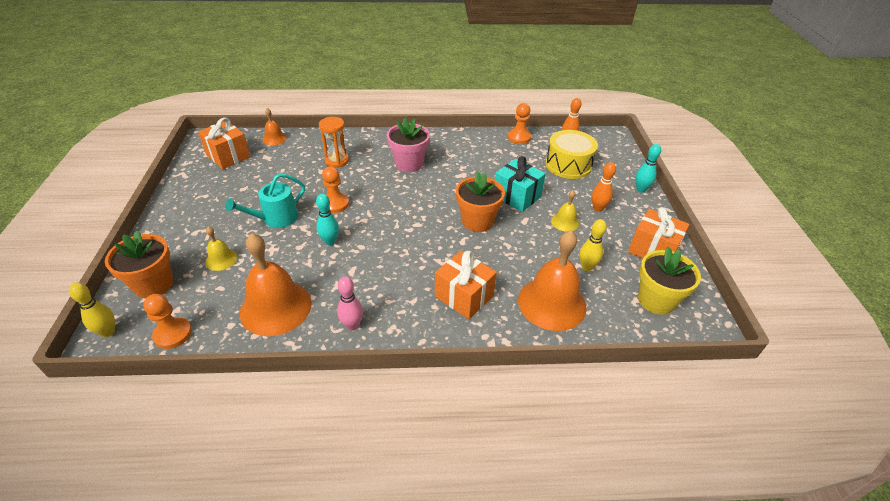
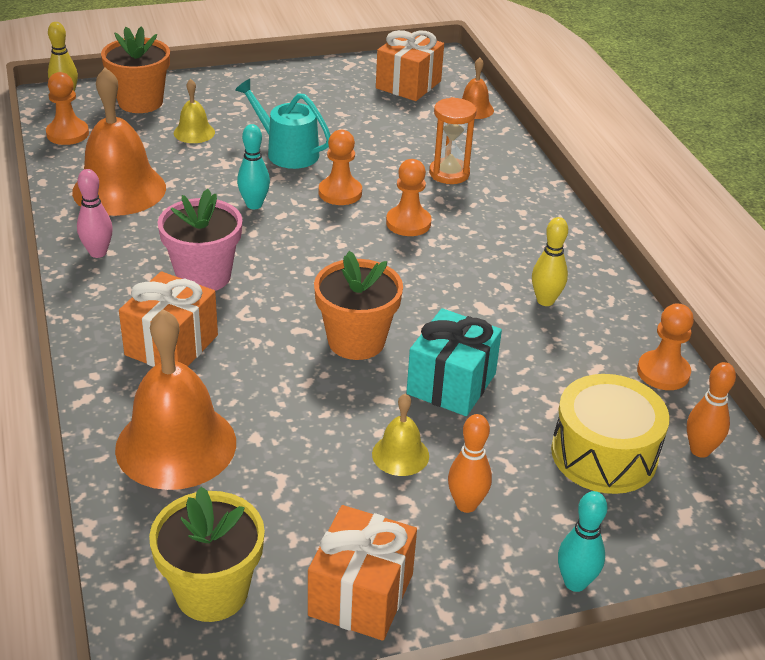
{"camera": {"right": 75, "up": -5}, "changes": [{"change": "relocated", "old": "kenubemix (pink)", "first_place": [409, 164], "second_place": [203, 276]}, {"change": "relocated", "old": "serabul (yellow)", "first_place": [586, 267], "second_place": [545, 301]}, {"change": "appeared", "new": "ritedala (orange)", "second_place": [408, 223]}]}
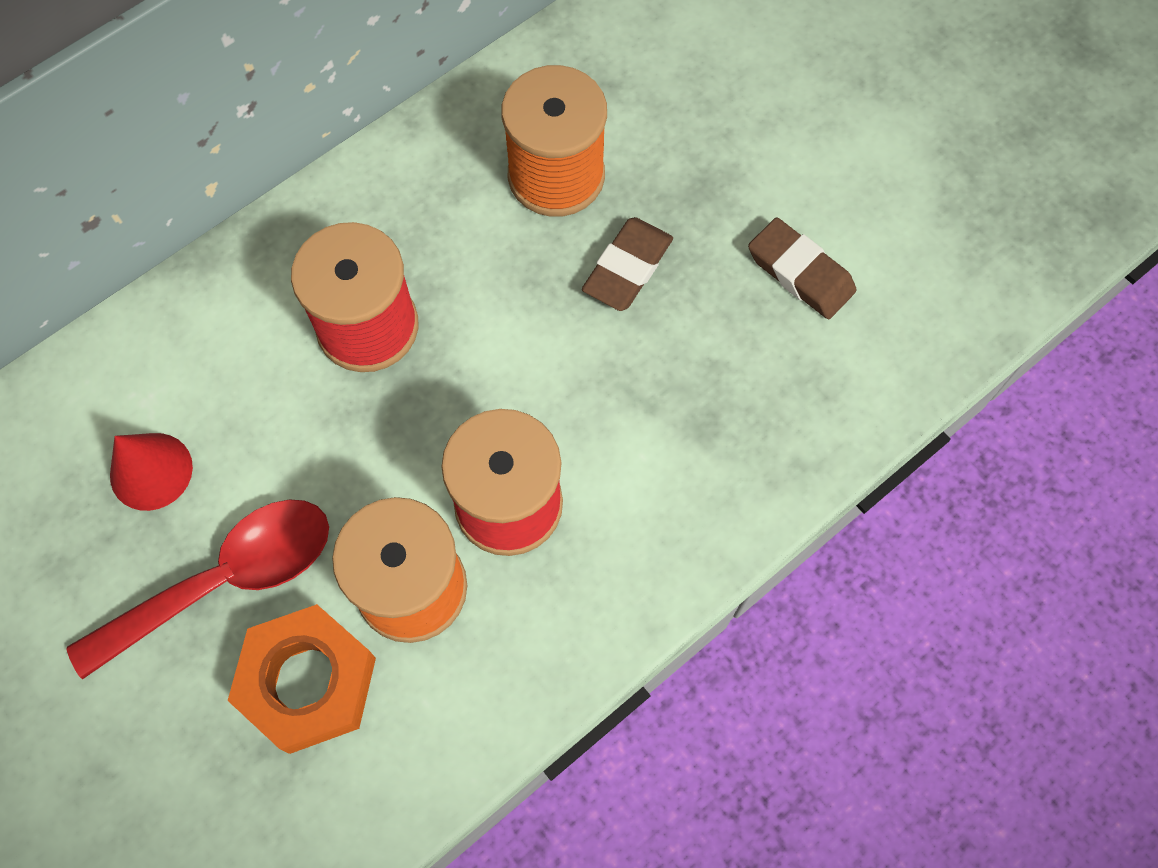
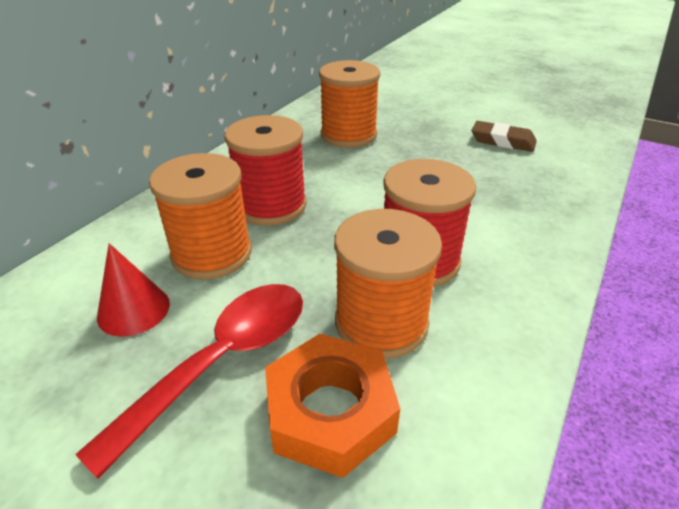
{"camera": {"right": -20, "up": -30}, "changes": [{"change": "missing", "old": "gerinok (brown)", "first_place": [627, 268]}, {"change": "appeared", "new": "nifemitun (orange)", "second_place": [212, 254]}]}
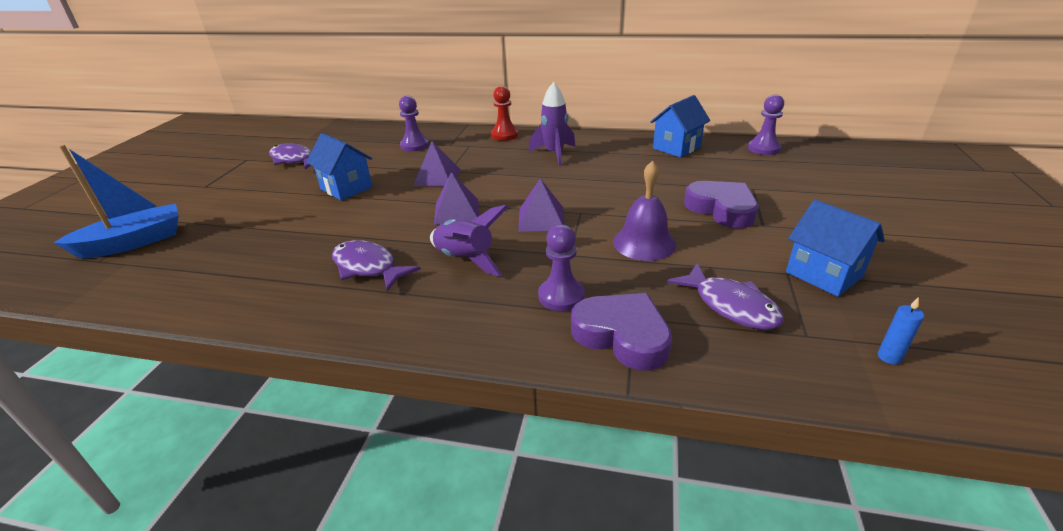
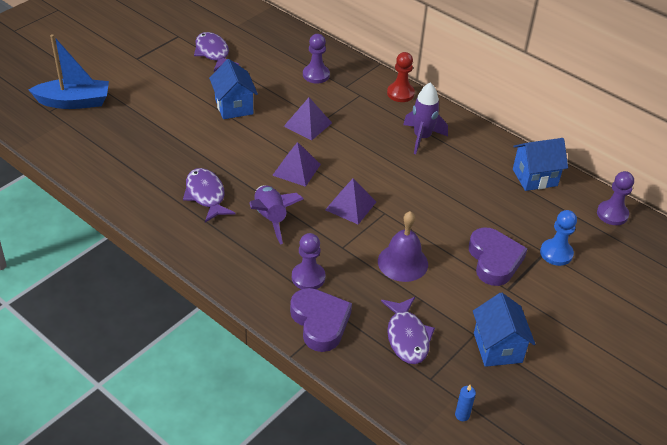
{"camera": {"right": 25, "up": 10}, "changes": [{"change": "appeared", "new": "ritedala (blue)", "second_place": [556, 253]}]}
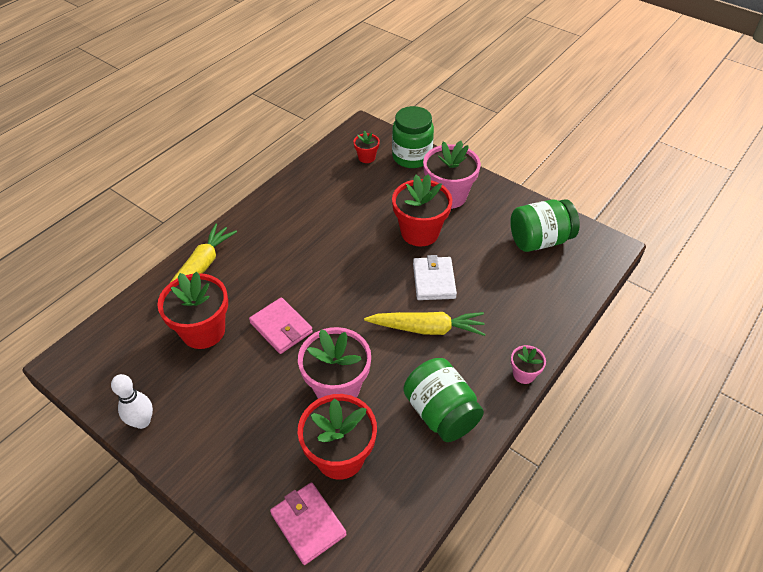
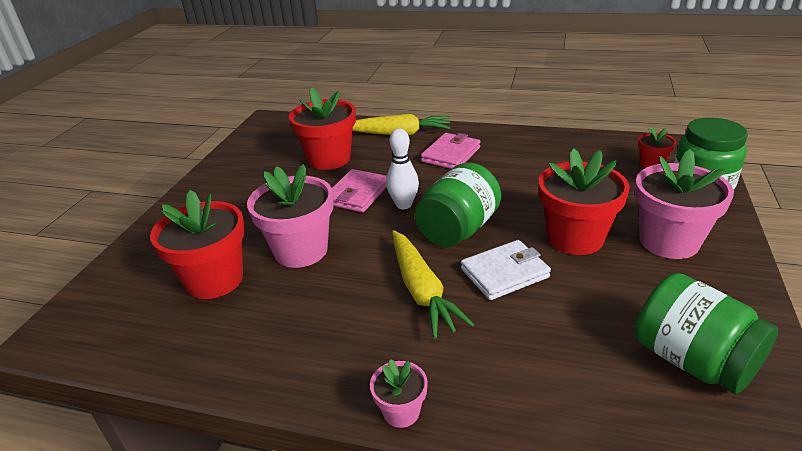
{"camera": {"right": 70, "up": -15}, "changes": [{"change": "relocated", "old": "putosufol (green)", "first_place": [441, 413], "second_place": [458, 230]}, {"change": "relocated", "old": "serabul (white)", "first_place": [142, 421], "second_place": [404, 205]}, {"change": "relocated", "old": "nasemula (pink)", "first_place": [308, 524], "second_place": [451, 154]}]}
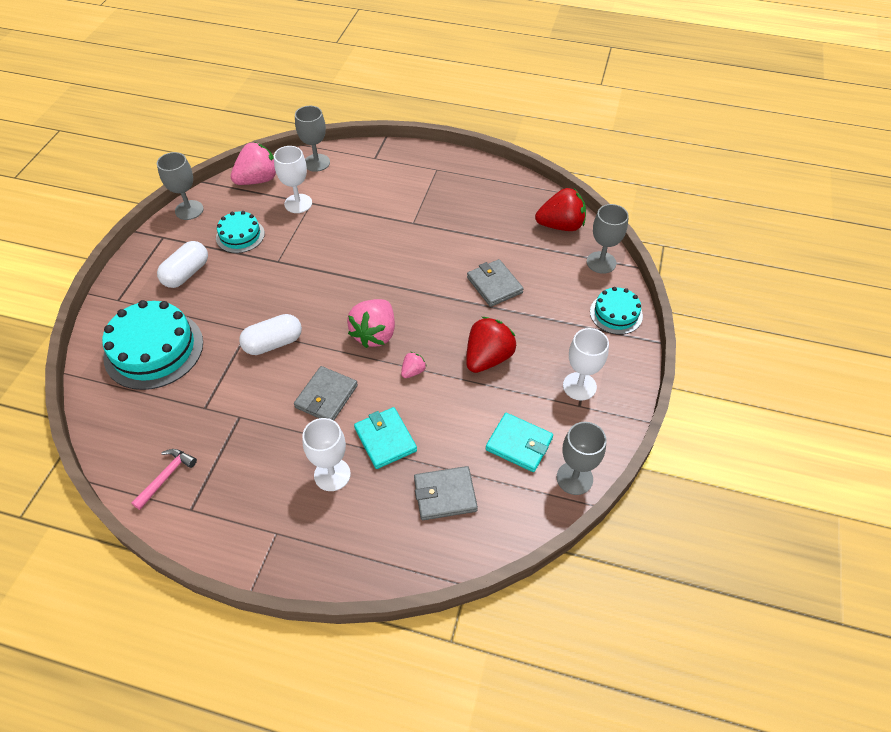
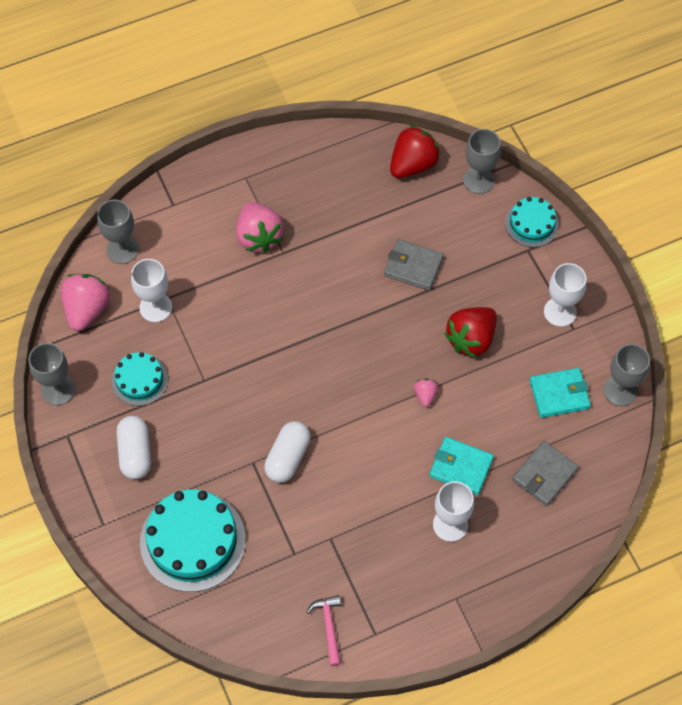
{"camera": {"right": -40, "up": 10}, "changes": [{"change": "relocated", "old": "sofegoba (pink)", "first_place": [375, 334], "second_place": [259, 237]}, {"change": "spun", "old": "sofegoba (red)", "first_place": [488, 358], "second_place": [471, 339], "degrees": -135}, {"change": "missing", "old": "nasemula (grey)", "first_place": [326, 396]}]}
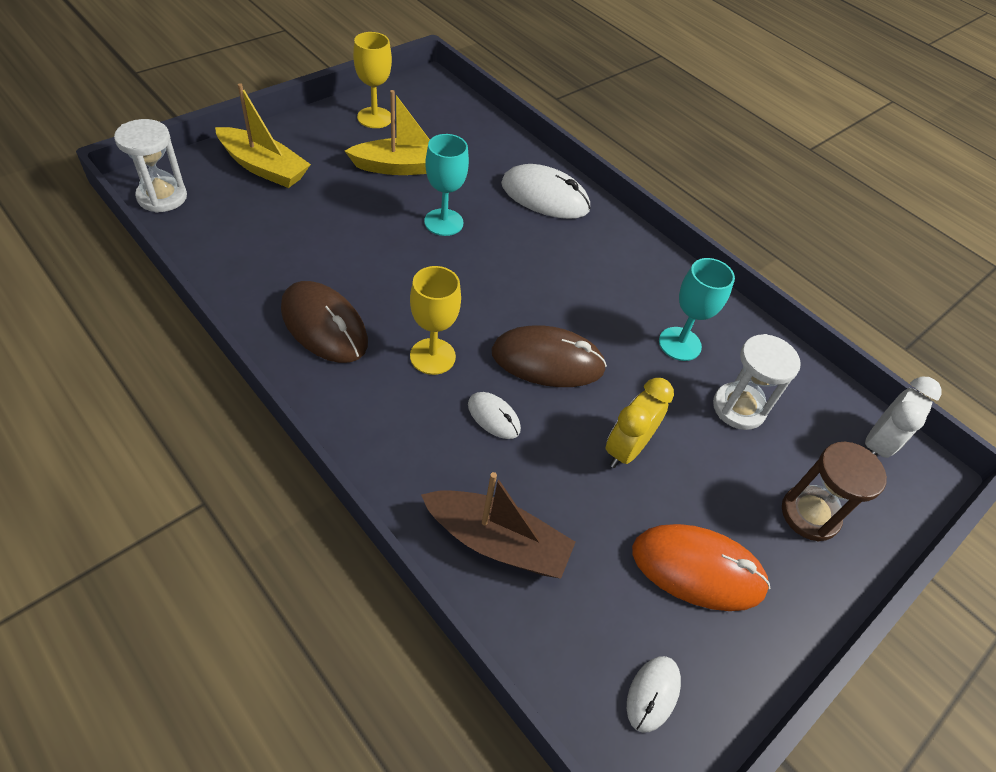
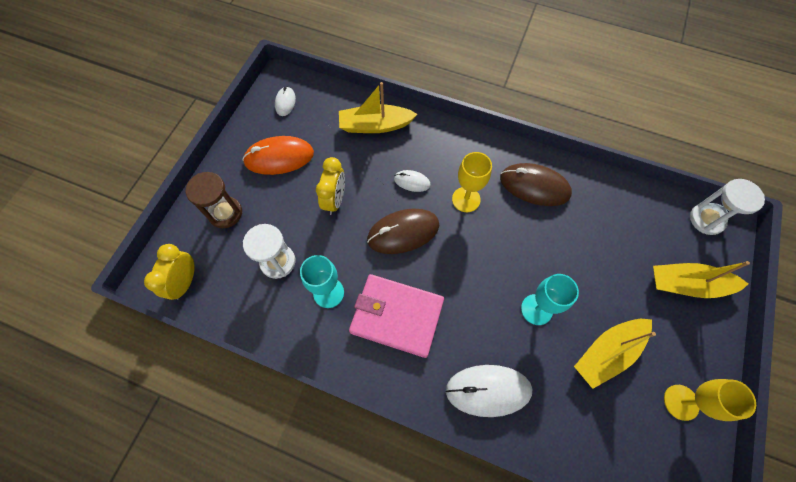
{"camera": {"right": 160, "up": 15}, "changes": [{"change": "colour", "old": "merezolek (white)", "new": "merezolek (yellow)", "first_place": [877, 444], "second_place": [185, 282]}, {"change": "colour", "old": "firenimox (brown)", "new": "firenimox (yellow)", "first_place": [497, 542], "second_place": [375, 125]}, {"change": "appeared", "new": "nasemula (pink)", "second_place": [396, 316]}]}
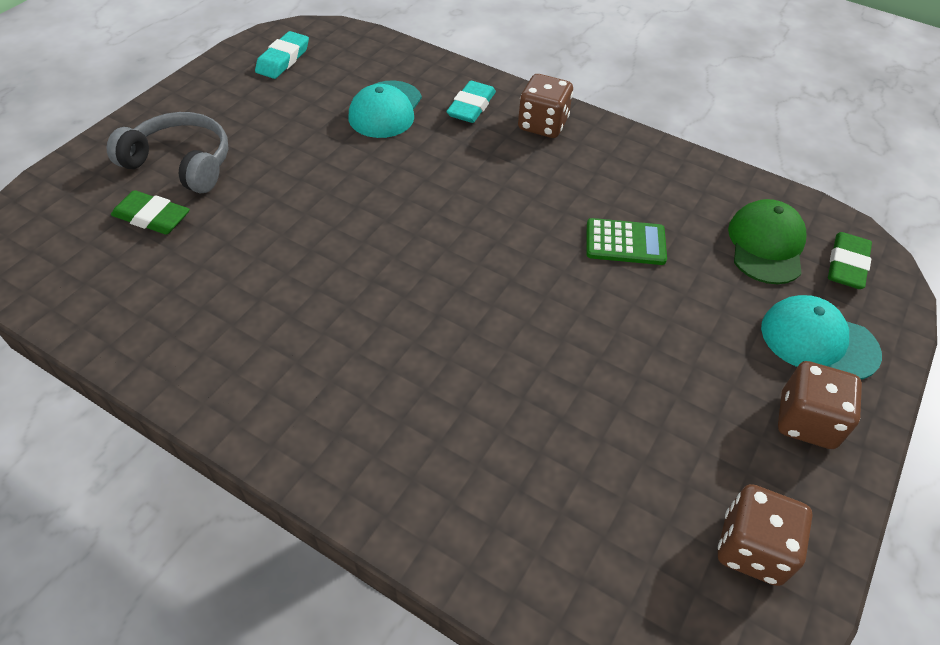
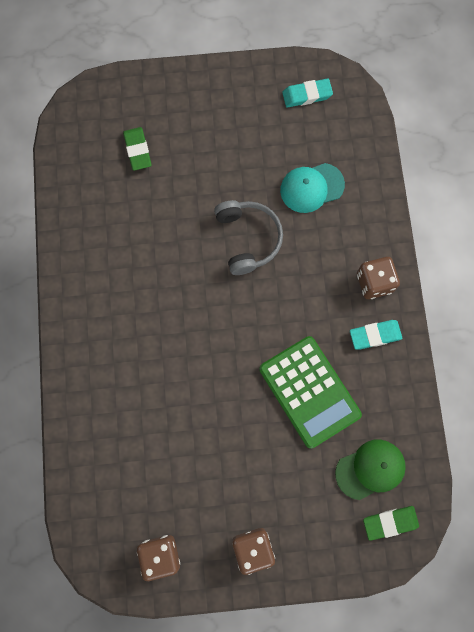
{"camera": {"right": 55, "up": 25}, "changes": [{"change": "relocated", "old": "gerinok (turquoise)", "first_place": [471, 106], "second_place": [375, 335]}, {"change": "relocated", "old": "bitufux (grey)", "first_place": [181, 163], "second_place": [248, 239]}, {"change": "size", "old": "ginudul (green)", "first_place": [625, 242], "second_place": [309, 392], "factor": 1.85}, {"change": "missing", "old": "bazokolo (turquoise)", "first_place": [818, 341]}]}
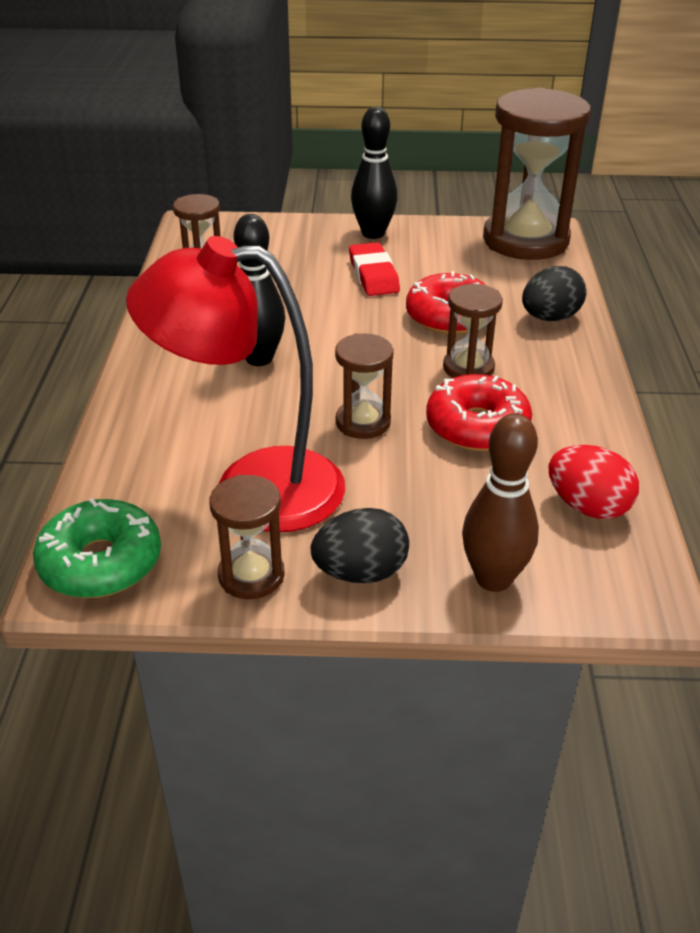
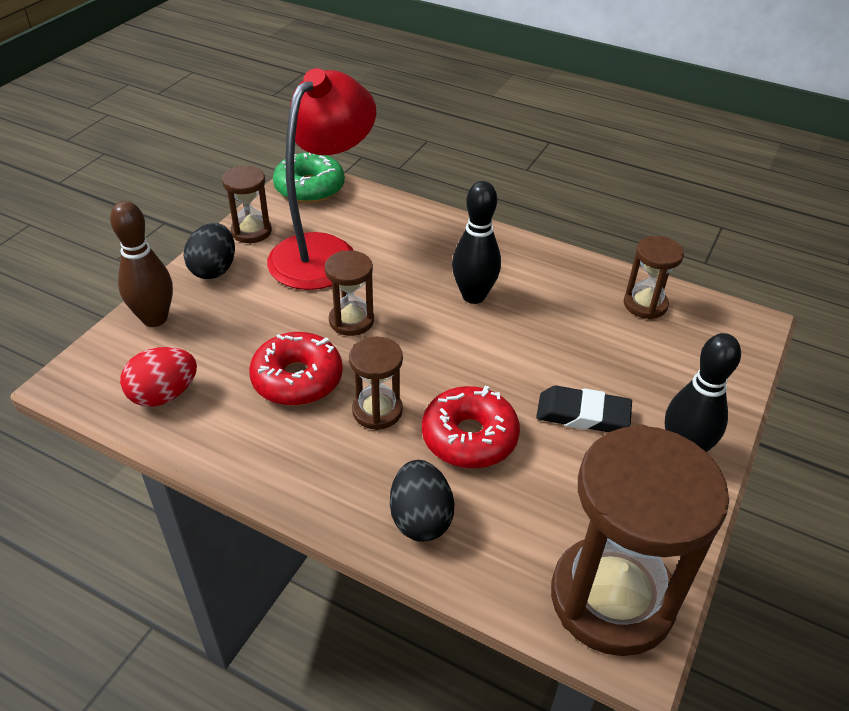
{"camera": {"right": 115, "up": 5}, "changes": [{"change": "colour", "old": "gerinok (red)", "new": "gerinok (black)", "first_place": [373, 275], "second_place": [582, 414]}]}
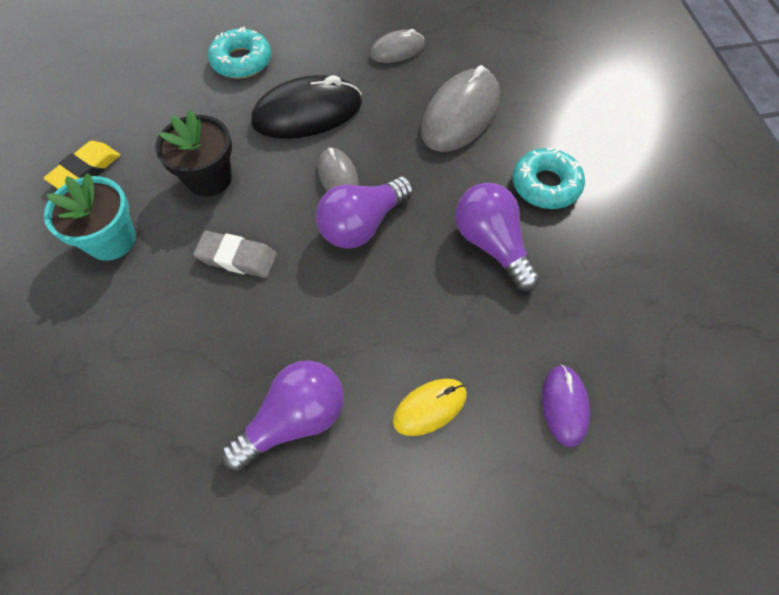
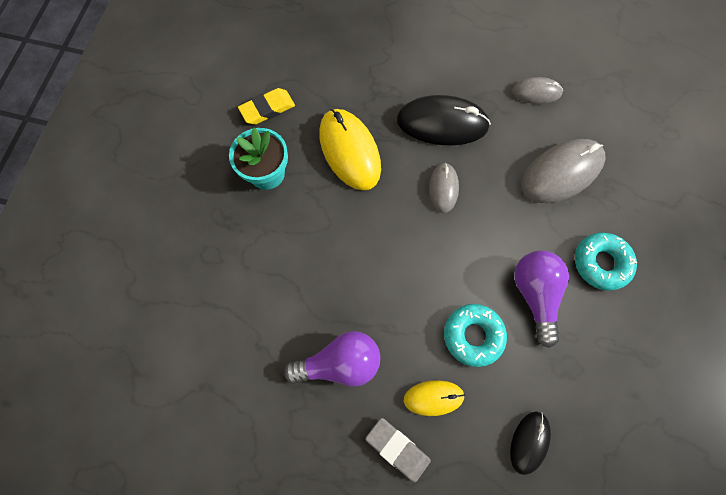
{"camera": {"right": 25, "up": 10}, "changes": [{"change": "relocated", "old": "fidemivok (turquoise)", "first_place": [241, 61], "second_place": [473, 335]}, {"change": "exchanged", "old": "kenubemix (black)", "new": "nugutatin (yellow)", "first_place": [209, 178], "second_place": [349, 151]}, {"change": "missing", "old": "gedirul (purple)", "first_place": [362, 224]}, {"change": "relocated", "old": "gerinok (grey)", "first_place": [237, 258], "second_place": [397, 449]}, {"change": "colour", "old": "nugutatin (purple)", "new": "nugutatin (black)", "first_place": [564, 405], "second_place": [529, 442]}]}
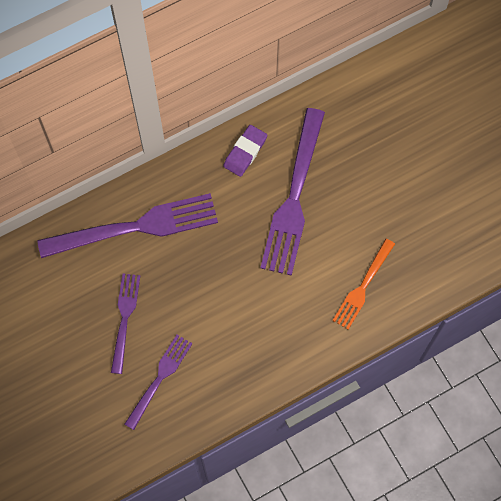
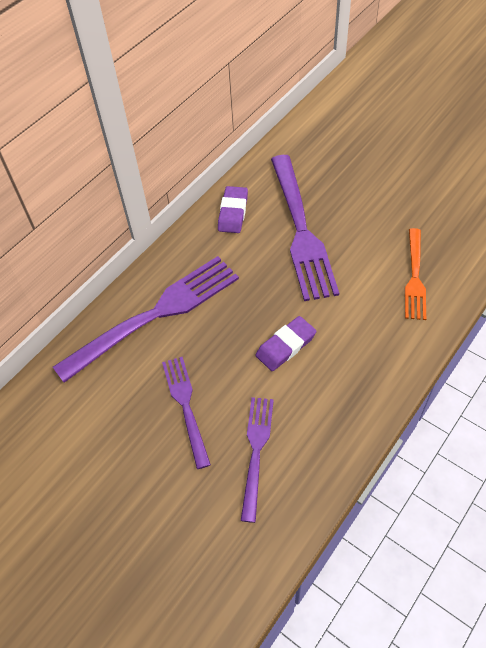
{"camera": {"right": -20, "up": -15}, "changes": [{"change": "appeared", "new": "gerinok (purple)", "second_place": [285, 346]}]}
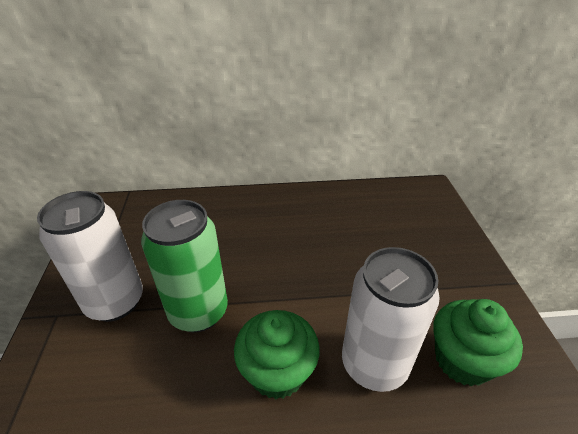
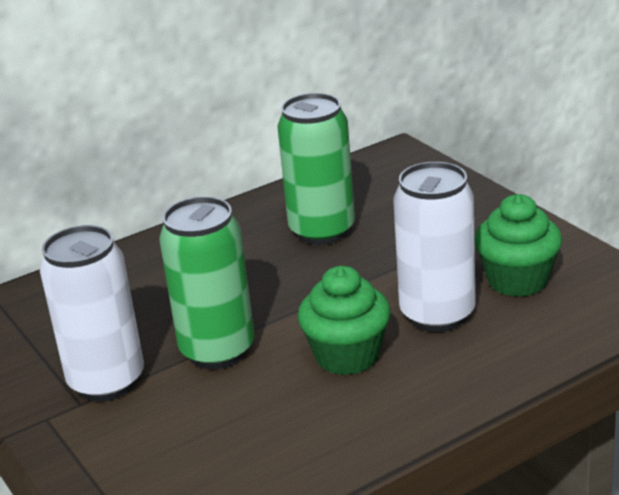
{"camera": {"right": -25, "up": -10}, "changes": [{"change": "appeared", "new": "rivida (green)", "second_place": [322, 231]}]}
